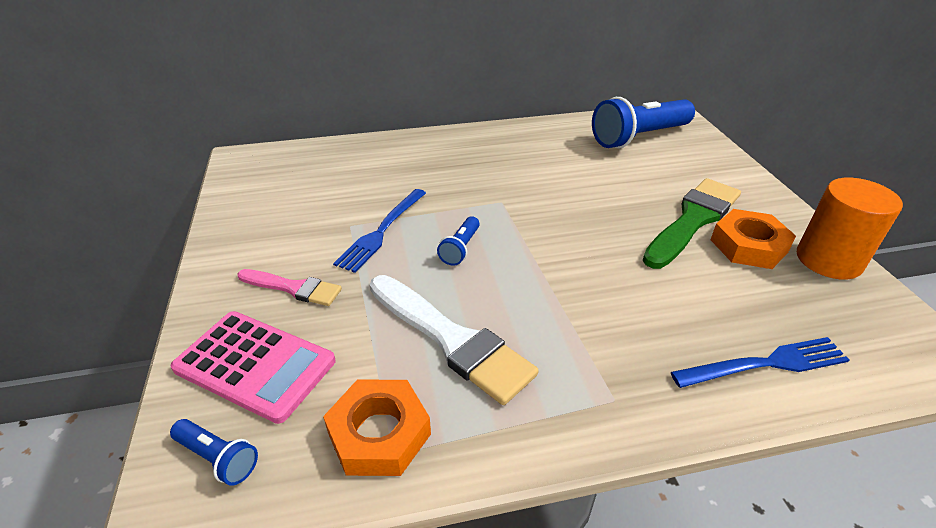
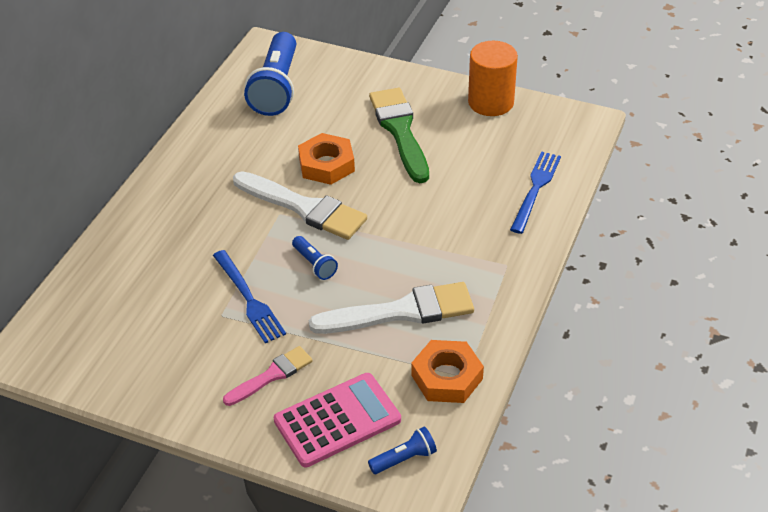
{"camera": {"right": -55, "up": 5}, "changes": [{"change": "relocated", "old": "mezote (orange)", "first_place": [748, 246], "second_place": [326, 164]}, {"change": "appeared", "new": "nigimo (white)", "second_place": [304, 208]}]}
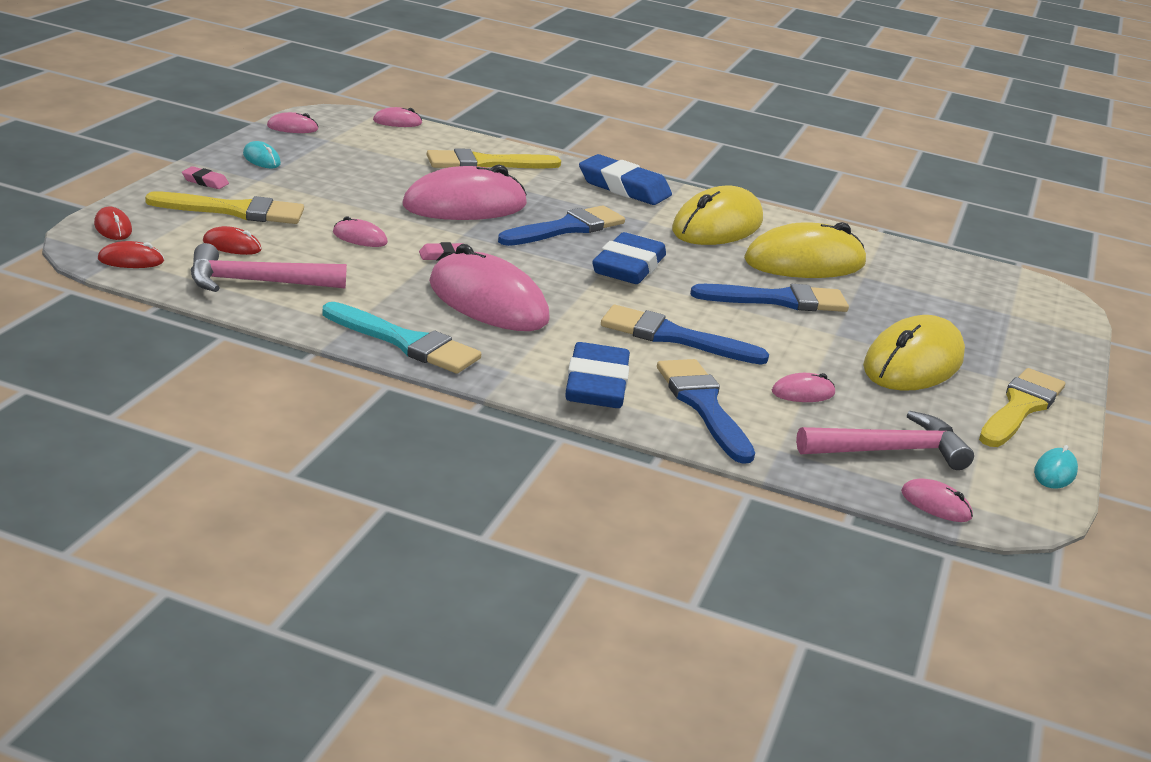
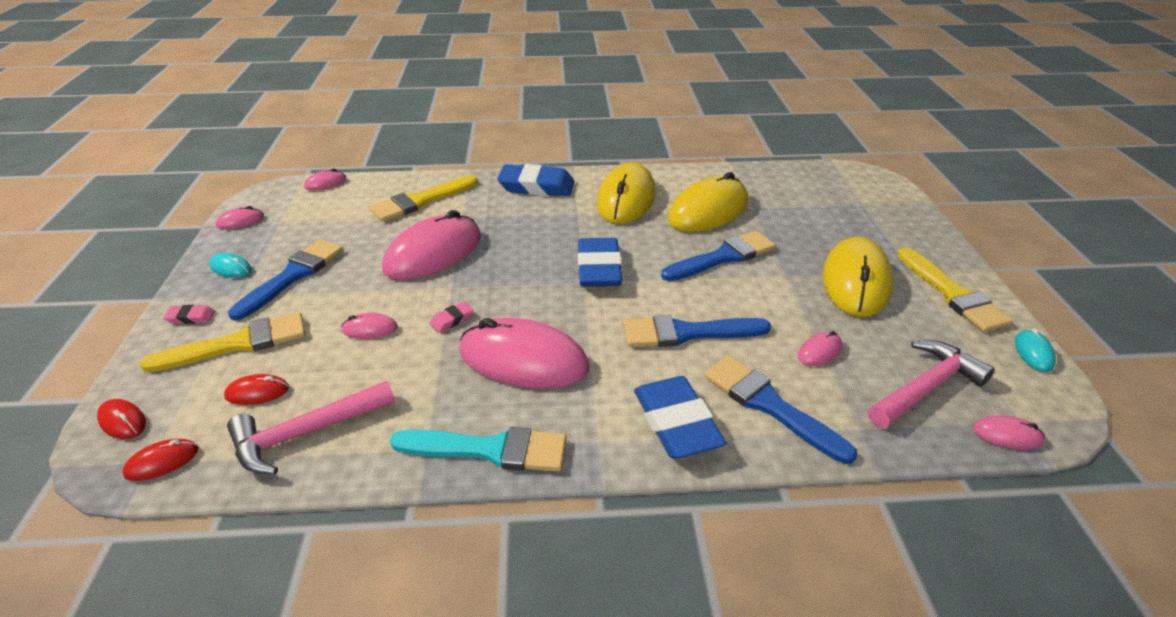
{"camera": {"right": -20, "up": 10}, "changes": [{"change": "relocated", "old": "nigimo (blue)", "first_place": [567, 228], "second_place": [293, 276]}, {"change": "spun", "old": "nigimo (yellow)", "first_place": [1020, 407], "second_place": [952, 294], "degrees": 150}]}
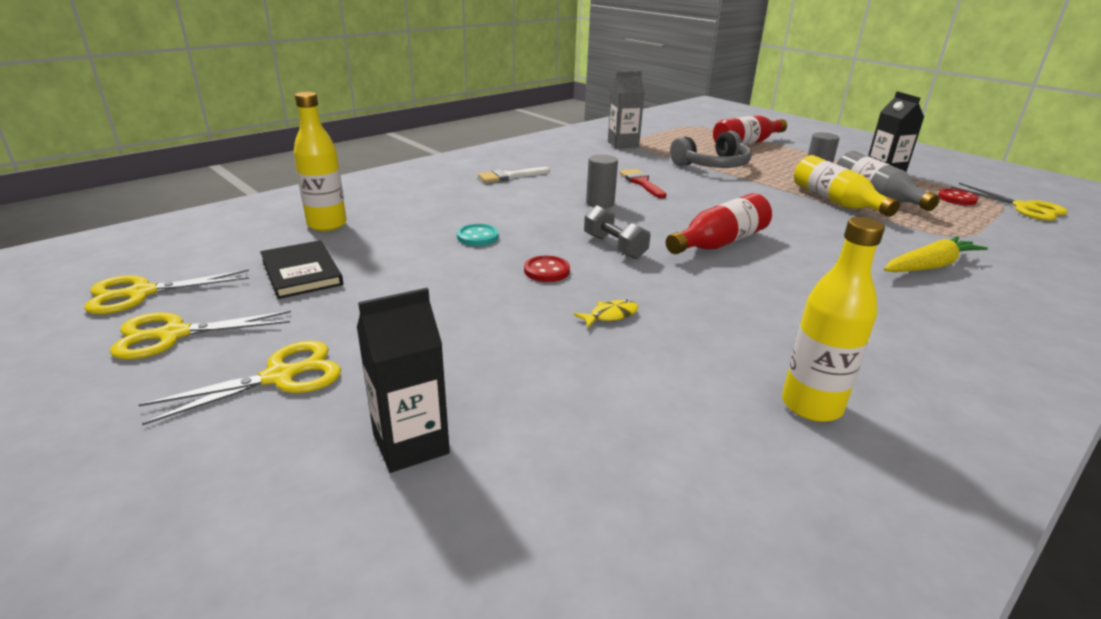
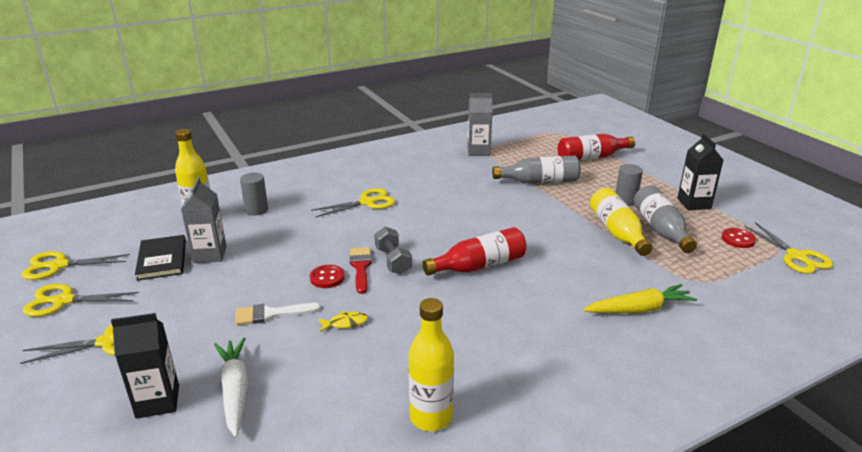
{"camera": {"right": 15, "up": 0}, "changes": [{"change": "exchanged", "old": "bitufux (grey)", "new": "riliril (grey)", "first_place": [713, 165], "second_place": [539, 181]}, {"change": "relocated", "old": "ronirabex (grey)", "first_place": [600, 203], "second_place": [256, 210]}, {"change": "relocated", "old": "nigimo (white)", "first_place": [510, 176], "second_place": [271, 314]}, {"change": "relocated", "old": "nigimo (red)", "first_place": [641, 183], "second_place": [361, 267]}, {"change": "missing", "old": "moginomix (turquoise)", "first_place": [477, 237]}, {"change": "appeared", "new": "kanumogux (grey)", "second_place": [210, 254]}, {"change": "appeared", "new": "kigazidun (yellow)", "second_place": [367, 202]}, {"change": "appeared", "new": "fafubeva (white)", "second_place": [235, 390]}]}
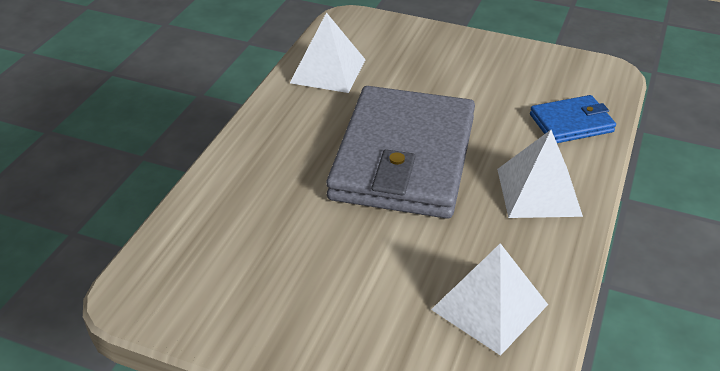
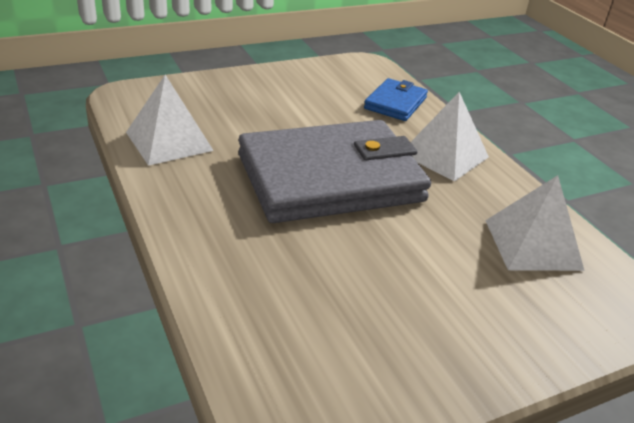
{"camera": {"right": -50, "up": -5}, "changes": [{"change": "spun", "old": "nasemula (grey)", "first_place": [404, 158], "second_place": [330, 178], "degrees": -75}]}
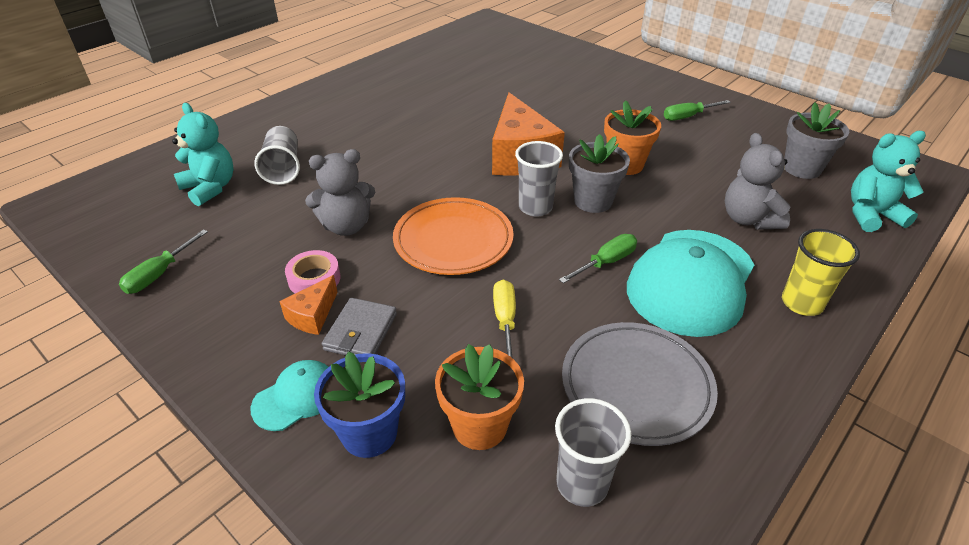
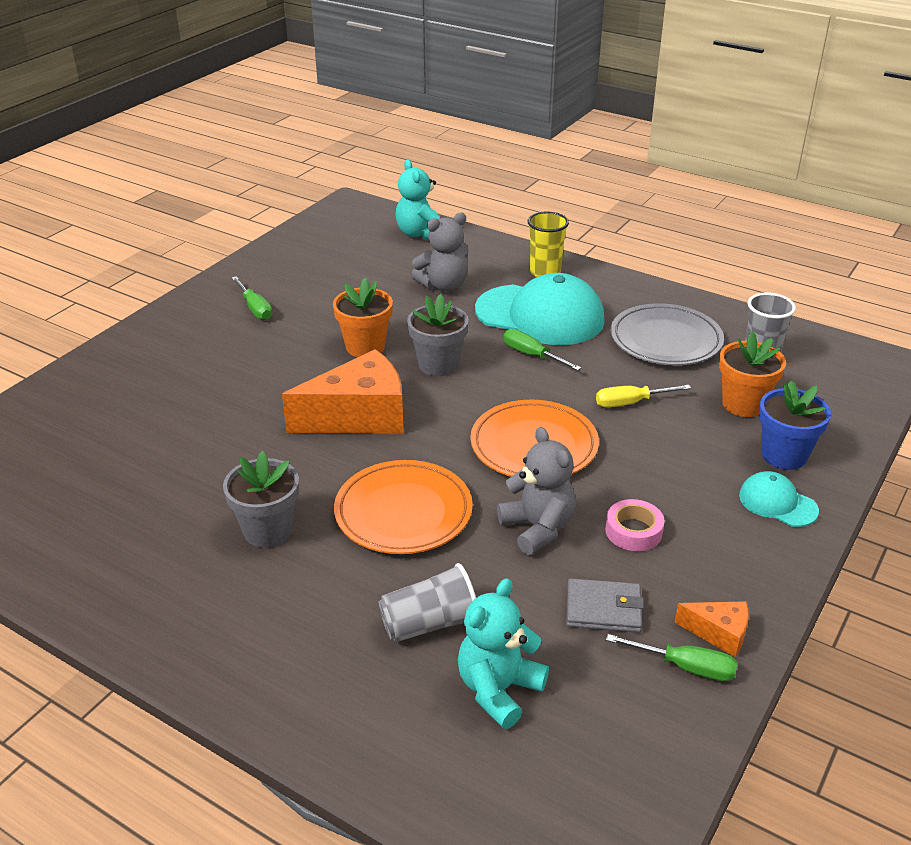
{"camera": {"right": -100, "up": -5}, "changes": [{"change": "relocated", "old": "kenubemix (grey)", "first_place": [802, 168], "second_place": [268, 531]}, {"change": "missing", "old": "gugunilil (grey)", "first_place": [535, 207]}, {"change": "relocated", "old": "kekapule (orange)", "first_place": [312, 315], "second_place": [719, 633]}, {"change": "relocated", "old": "nasemula (grey)", "first_place": [361, 332], "second_place": [603, 609]}, {"change": "appeared", "new": "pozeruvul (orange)", "second_place": [403, 512]}]}
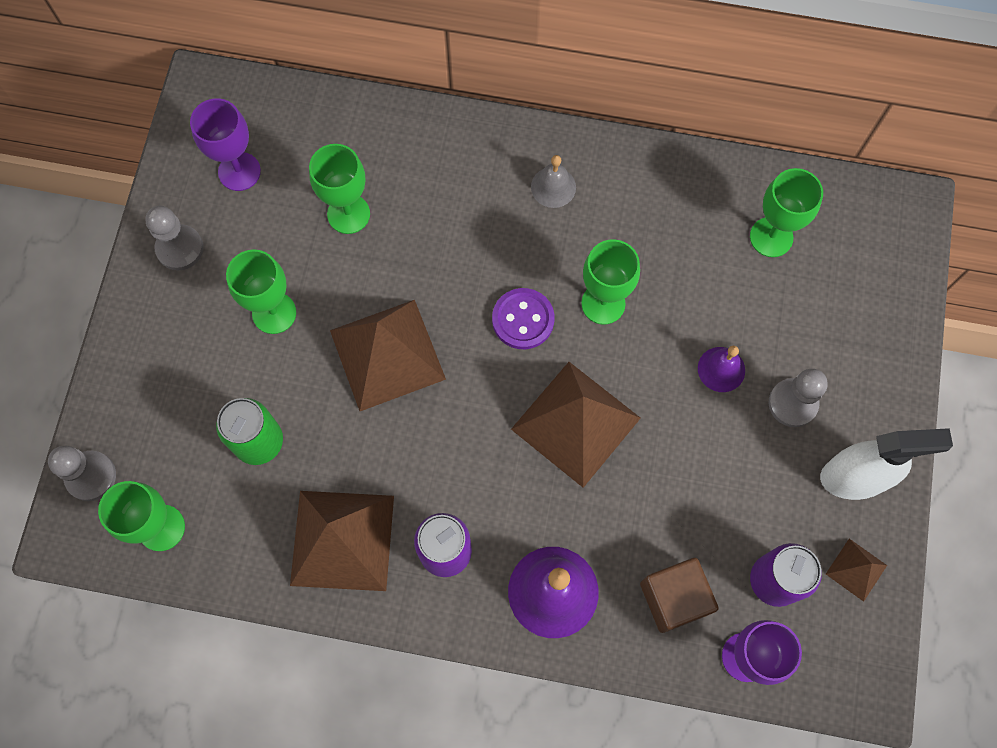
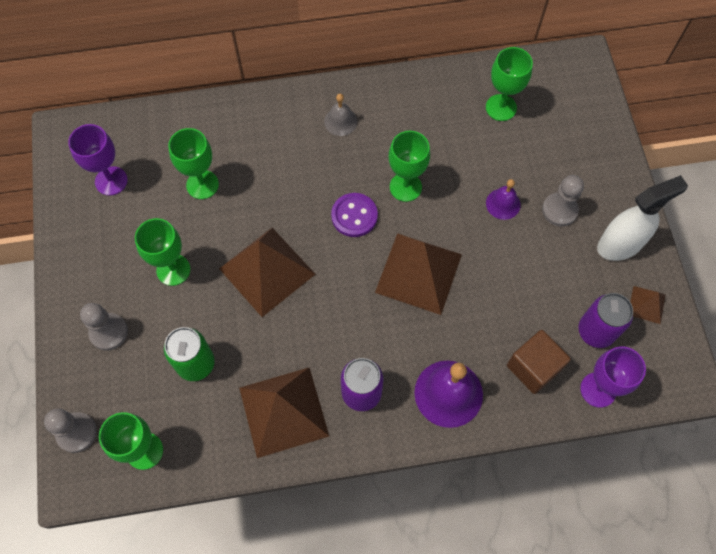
{"camera": {"right": -20, "up": -5}, "changes": [{"change": "relocated", "old": "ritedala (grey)", "first_place": [180, 248], "second_place": [108, 332]}]}
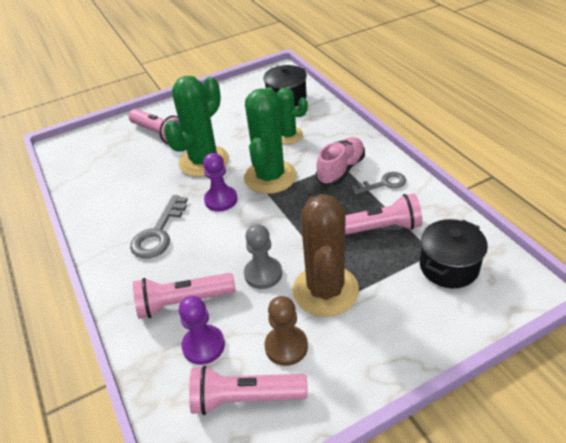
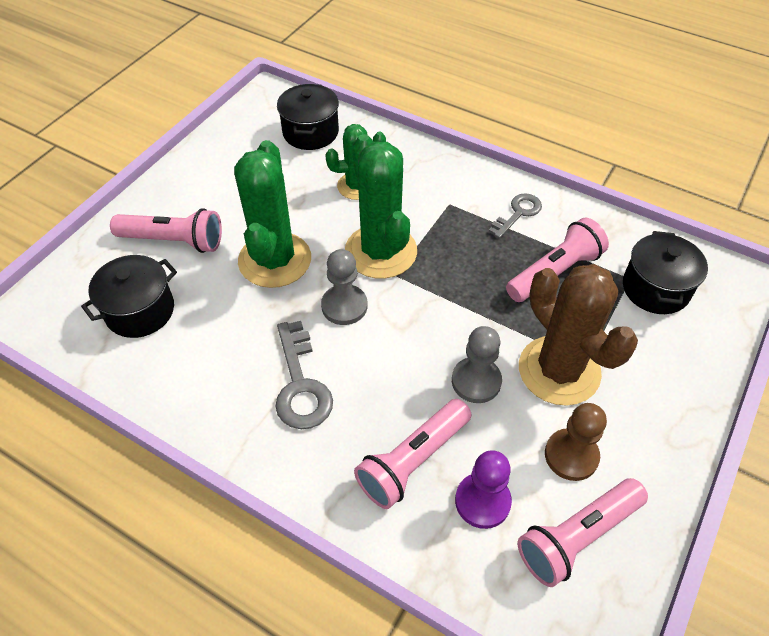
{"camera": {"right": -35, "up": 10}, "changes": [{"change": "missing", "old": "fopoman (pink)", "first_place": [341, 170]}, {"change": "colour", "old": "ritedala (purple)", "new": "ritedala (grey)", "first_place": [221, 200], "second_place": [344, 306]}, {"change": "appeared", "new": "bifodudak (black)", "second_place": [140, 311]}]}
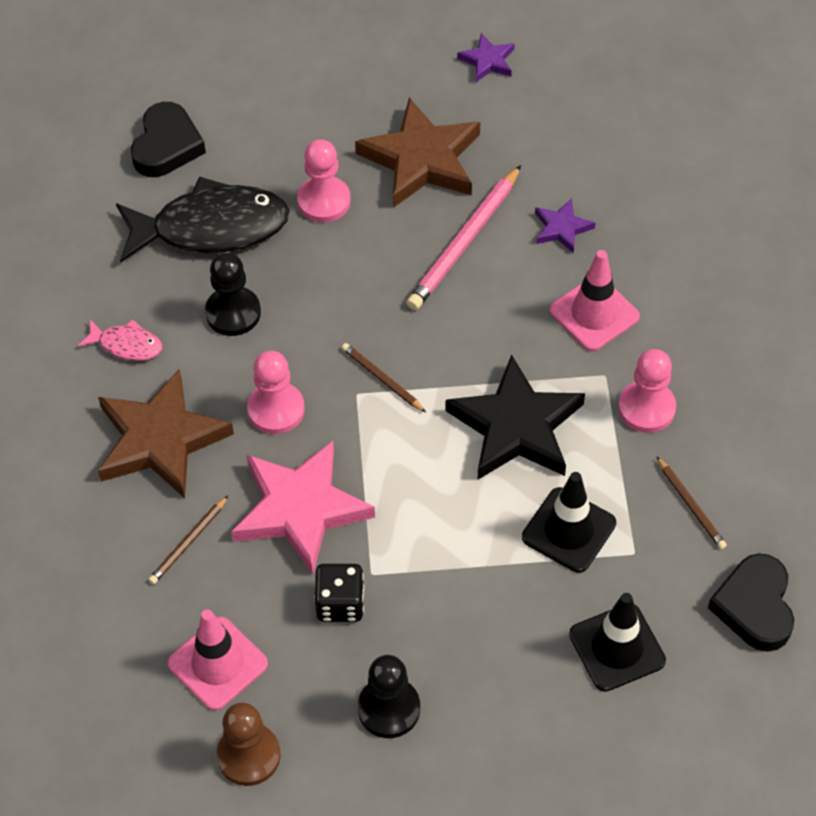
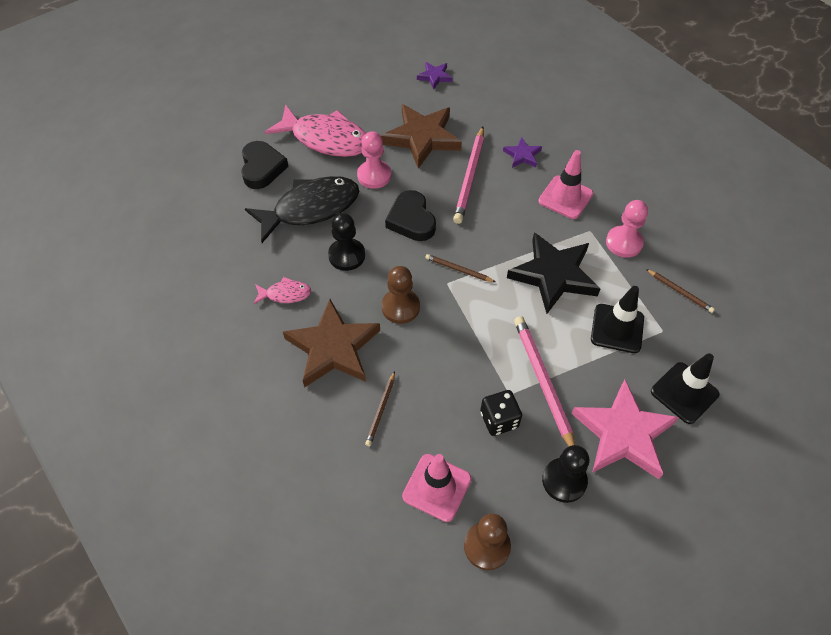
{"camera": {"right": -20, "up": 0}, "changes": [{"change": "colour", "old": "ritedala (pink)", "new": "ritedala (brown)", "first_place": [276, 409], "second_place": [400, 307]}, {"change": "relocated", "old": "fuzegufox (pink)", "first_place": [300, 509], "second_place": [623, 434]}, {"change": "relocated", "old": "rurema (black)", "first_place": [754, 606], "second_place": [411, 220]}, {"change": "appeared", "new": "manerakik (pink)", "second_place": [326, 139]}, {"change": "appeared", "new": "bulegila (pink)", "second_place": [542, 382]}]}
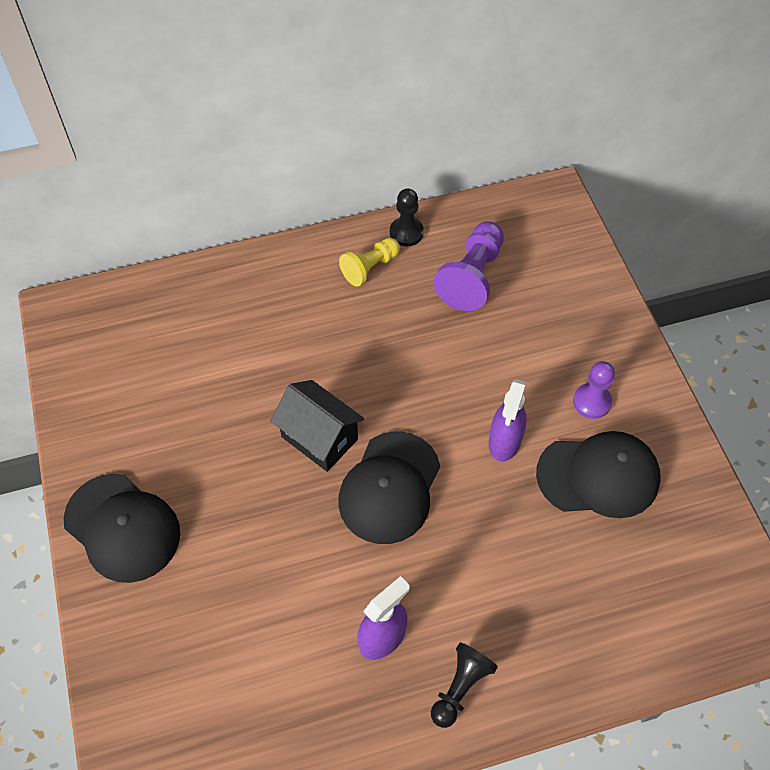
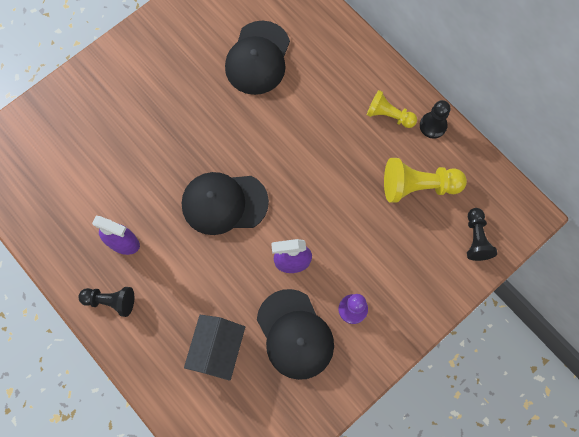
{"camera": {"right": 65, "up": 15}, "changes": [{"change": "colour", "old": "ritedala (purple)", "new": "ritedala (yellow)", "first_place": [472, 277], "second_place": [418, 186]}, {"change": "relocated", "old": "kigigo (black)", "first_place": [319, 438], "second_place": [218, 349]}, {"change": "relocated", "old": "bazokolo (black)", "first_place": [122, 527], "second_place": [258, 58]}, {"change": "appeared", "new": "ritedala (black)", "second_place": [476, 238]}]}
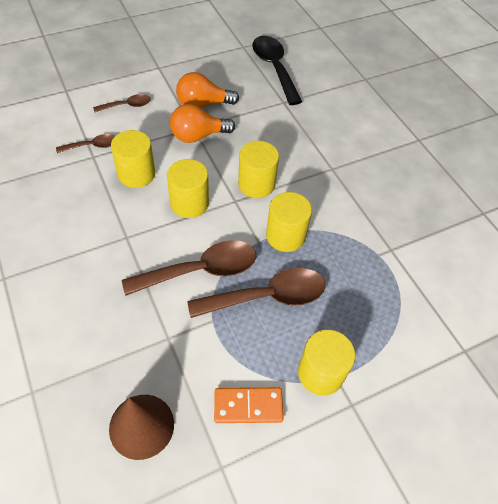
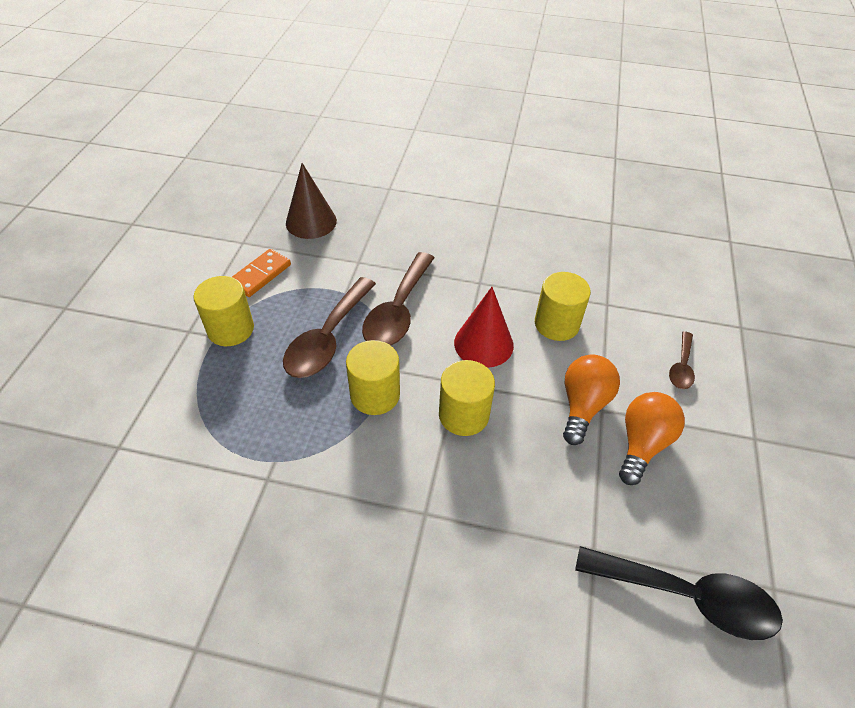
{"camera": {"right": 130, "up": -5}, "changes": [{"change": "missing", "old": "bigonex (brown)", "first_place": [92, 146]}, {"change": "exchanged", "old": "ronirabex (yellow)", "new": "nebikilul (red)", "first_place": [189, 203], "second_place": [483, 344]}]}
